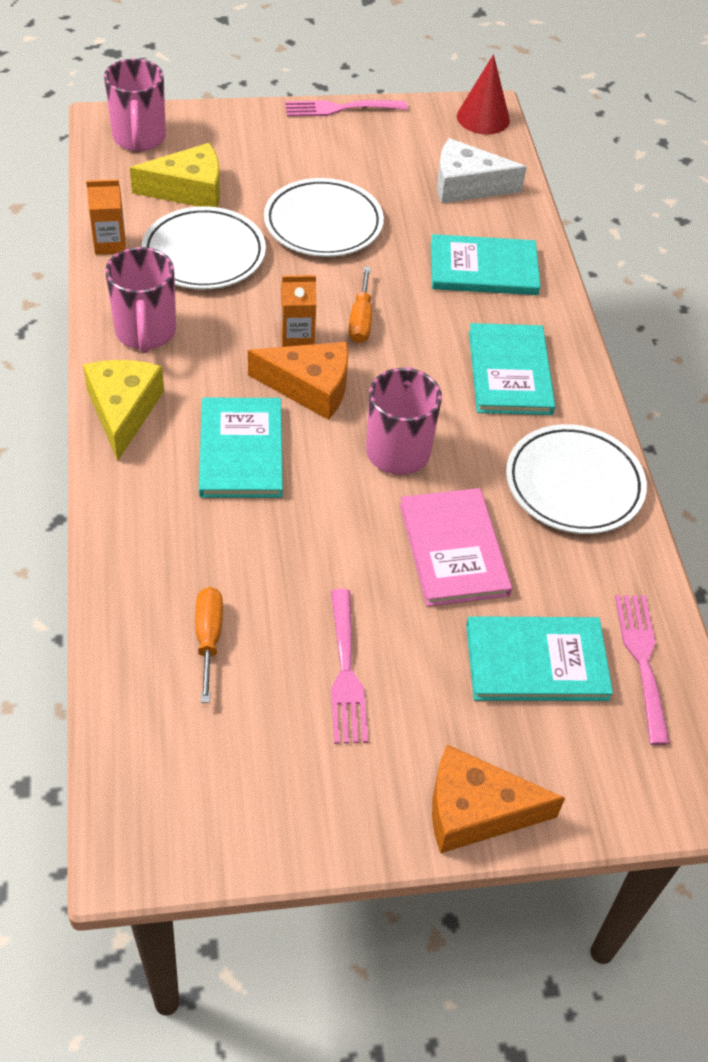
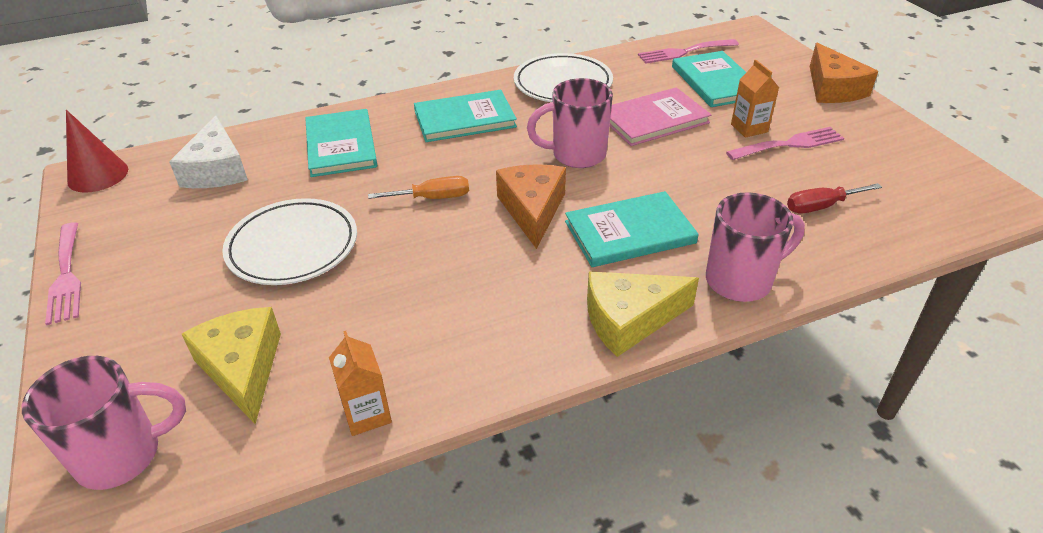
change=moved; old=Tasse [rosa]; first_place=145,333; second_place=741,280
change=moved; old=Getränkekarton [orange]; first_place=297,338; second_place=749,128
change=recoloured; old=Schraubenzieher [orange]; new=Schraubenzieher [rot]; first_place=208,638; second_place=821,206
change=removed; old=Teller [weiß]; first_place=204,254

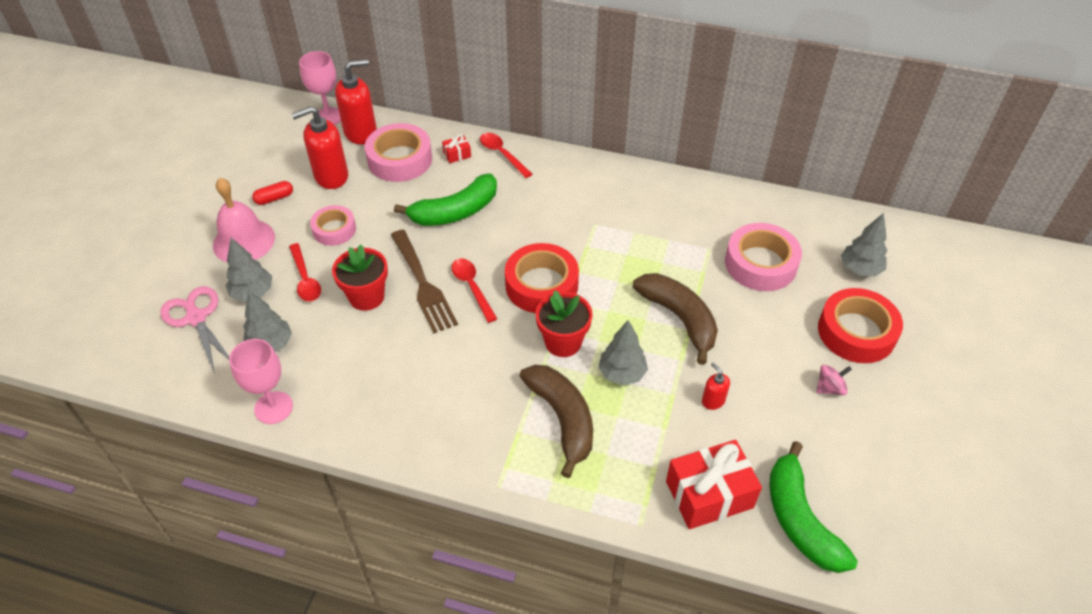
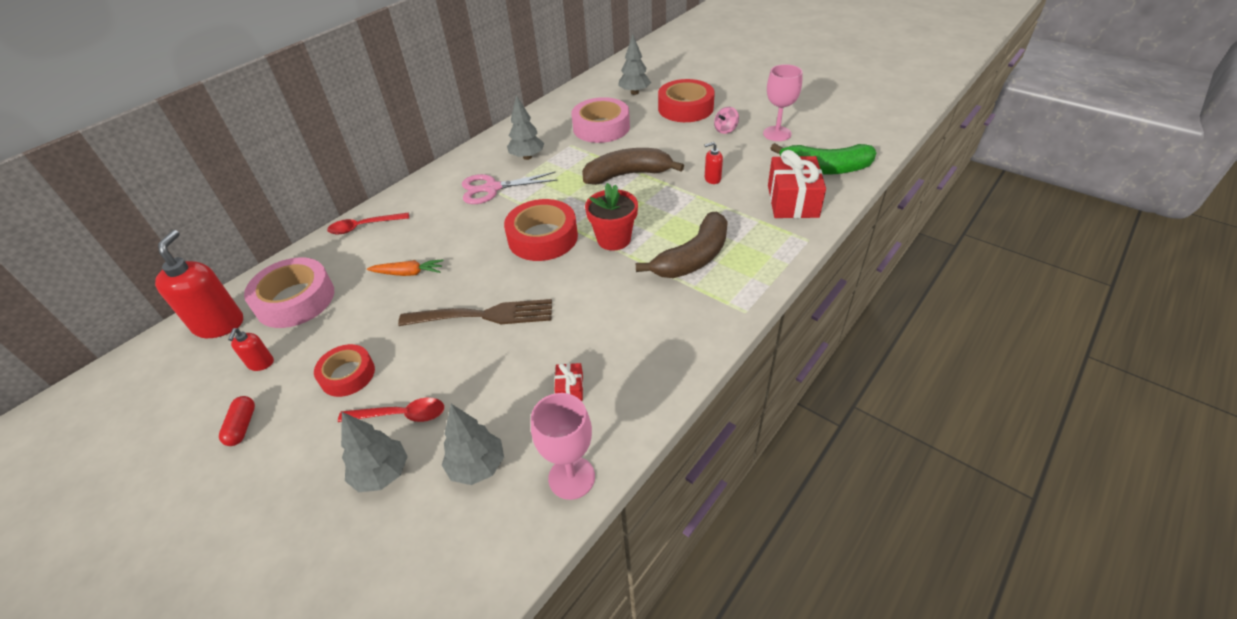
change=resized; old=Seifenspender [rot]; first_place=331,176; second_place=261,363; factor=0.49
change=recoloured; old=Klebeband [rosa]; new=Klebeband [rot]; first_place=334,230; second_place=347,375
change=replaced; old=Banane [grün]; new=Karotte [orange]; first_place=455,211; second_place=408,273
change=moved; old=Schere [rosa]; first_place=196,318; second_place=492,188
change=moved; old=Baum [grau]; first_place=622,373; second_place=527,157
change=moved; old=Geschenk [rot]; first_place=457,154; second_place=570,388
change=turned; old=Banane [braun]; first_place=562,419; second_place=693,258; degrees=135
change=turned; old=Kreisel [rosa]; first_place=829,388; second_place=725,130; degrees=-135
change=moved; old=Kelch [rosa]; first_place=328,117; second_place=777,134
change=removed; old=Glocke [rosa]; first_place=244,241
change=removed; old=Blumentopf [rot]; first_place=366,297
change=removed; old=Löffel [rot]; first_place=472,287

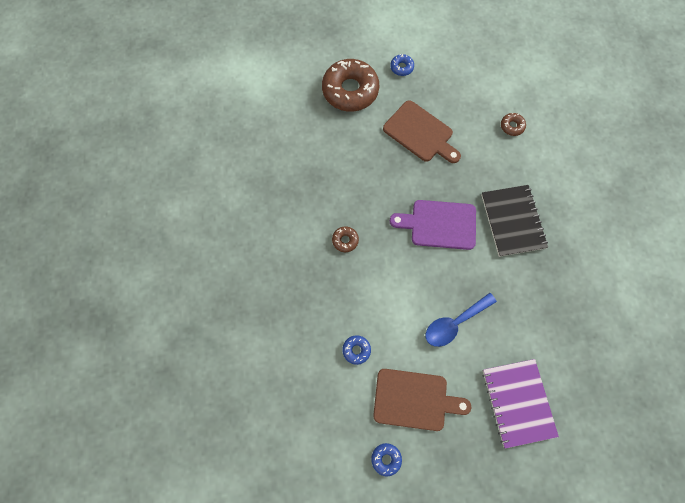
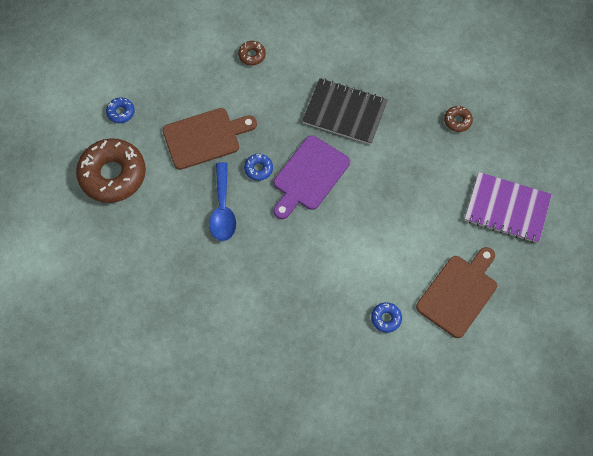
change=moved; old=Löffel [blau]; first_place=454,323; second_place=222,209
change=moved; old=Donut [blau]; first_place=386,459; second_place=258,169
change=moved; old=Donut [braun]; first_place=345,240; second_place=457,121

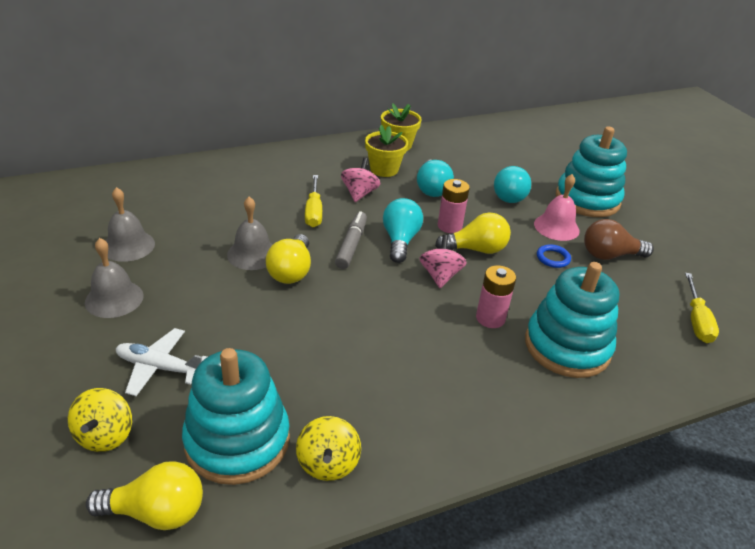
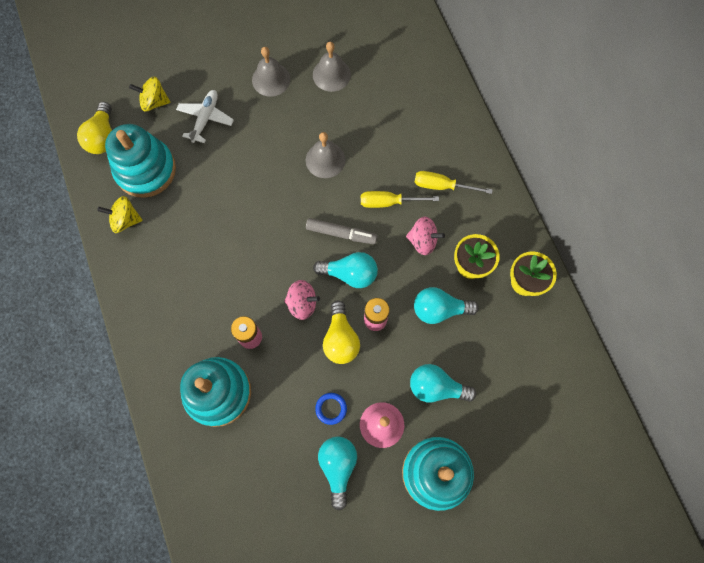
change=recoloured; old=Glühbirne [braun]; new=Glühbirne [türkis]; first_place=609,255; second_place=338,467
change=moved; old=Schraubenzieher [gelb]; first_place=696,320; second_place=442,186
change=removed; old=Glühbirne [gelb]; first_place=291,271

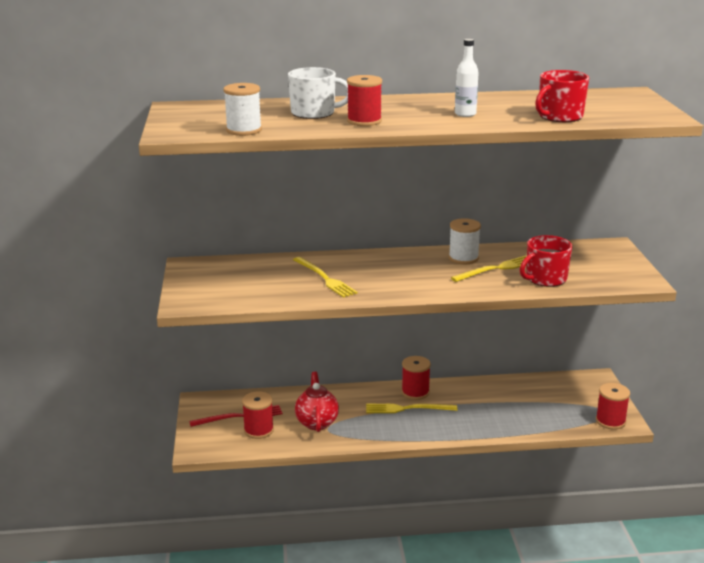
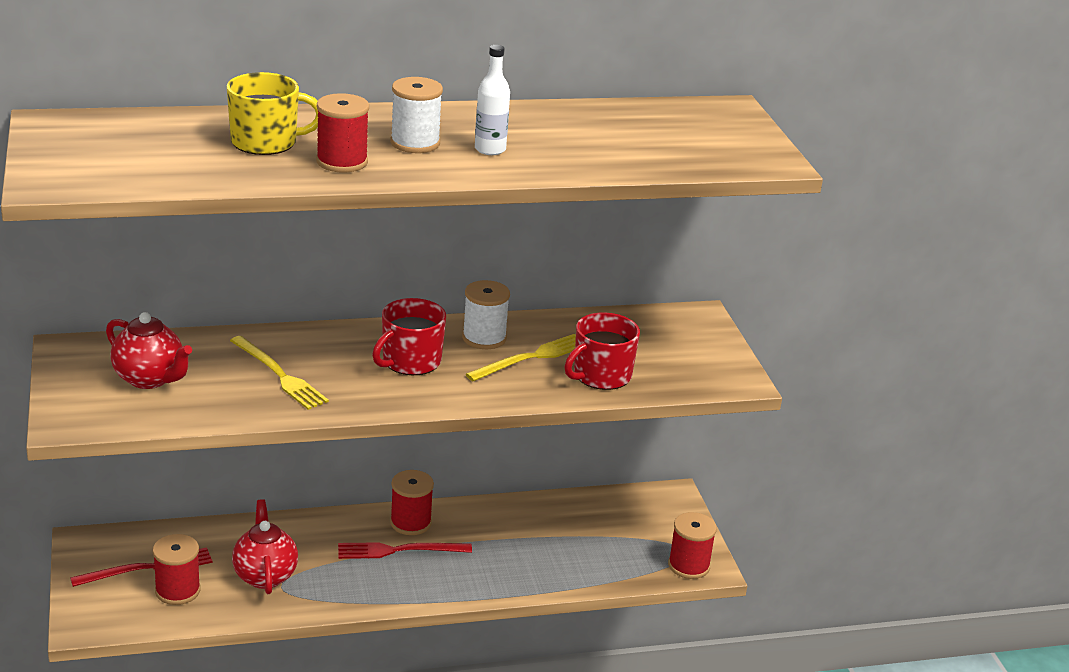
change=added; new=Teekanne [rot]; second_place=150,379
change=recoloured; old=Tasse [weiß]; new=Tasse [gelb]; first_place=314,113; second_place=266,142
change=recoloured; old=Gabel [gelb]; new=Gabel [rot]; first_place=407,409; second_place=399,550
change=moved; old=Tasse [rot]; first_place=559,117; second_place=410,361
change=moved; old=Garnrolle [weiß]; first_place=244,130; second_place=415,143

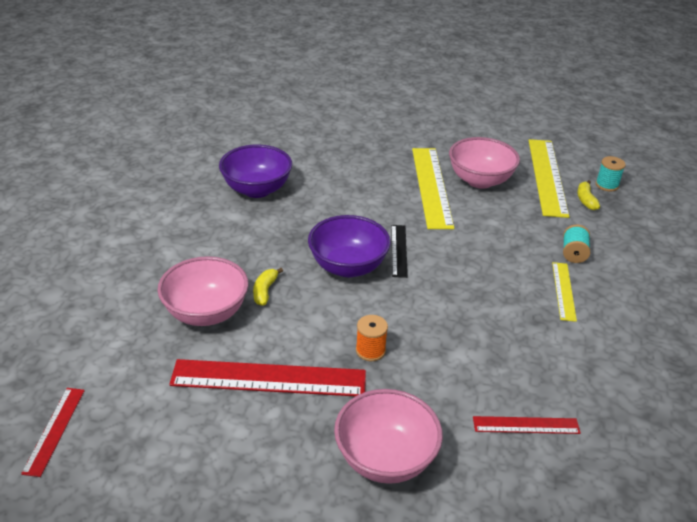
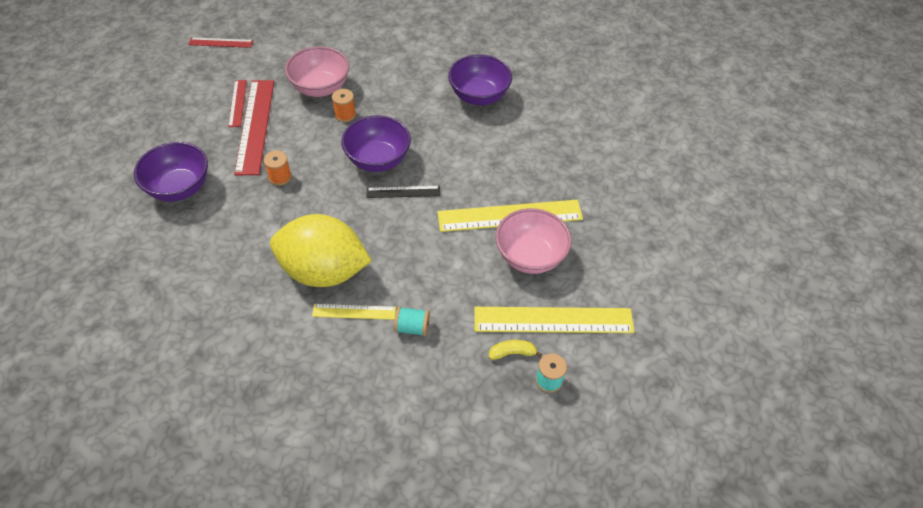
change=recoloured; old=Schüssel [rosa]; new=Schüssel [lila]; first_place=385,458; second_place=179,188
change=moved; old=Lineal [rot]; first_place=526,425; second_place=237,103
change=added; new=Zitrone [gelb]; second_place=324,271
change=replaced; old=Banane [gelb]; new=Garnrolle [orange]; first_place=265,291; second_place=345,115

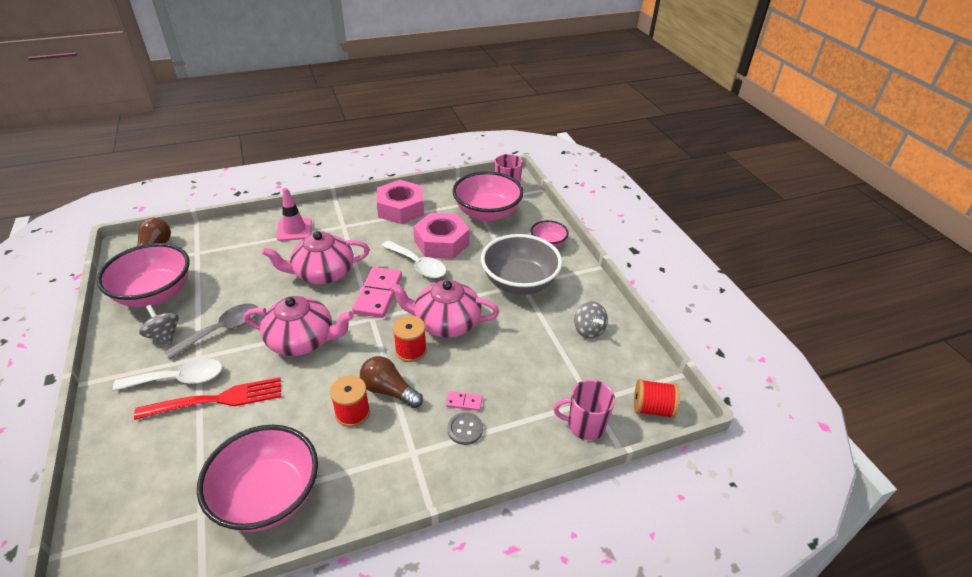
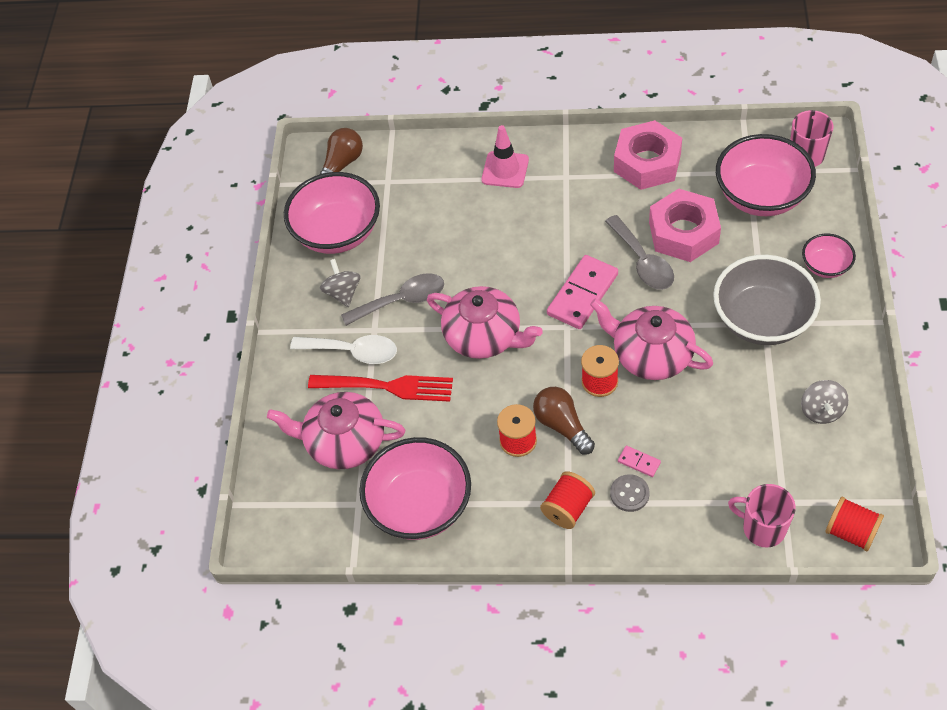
change=moved; old=Teekanne [rosa]; first_place=323,273; second_place=344,442
change=added; new=Garnrolle [rot]; second_place=568,508
change=recoloured; old=Löffel [weiß]; new=Löffel [grau]; first_place=418,265; second_place=643,262

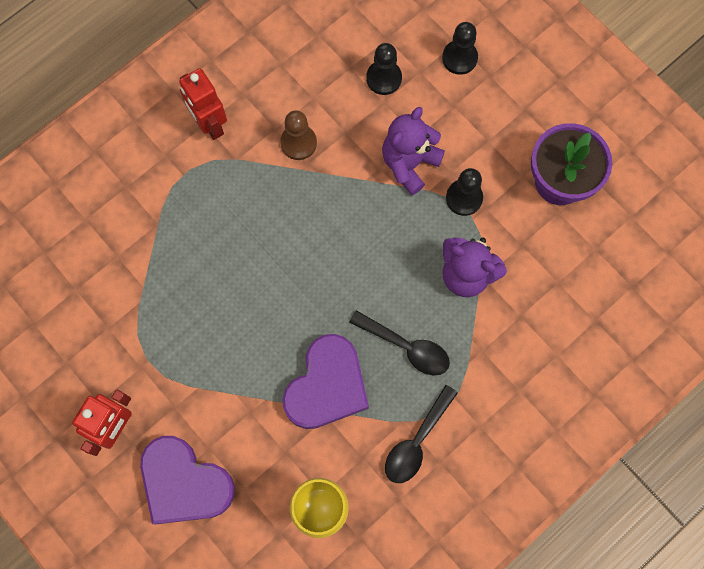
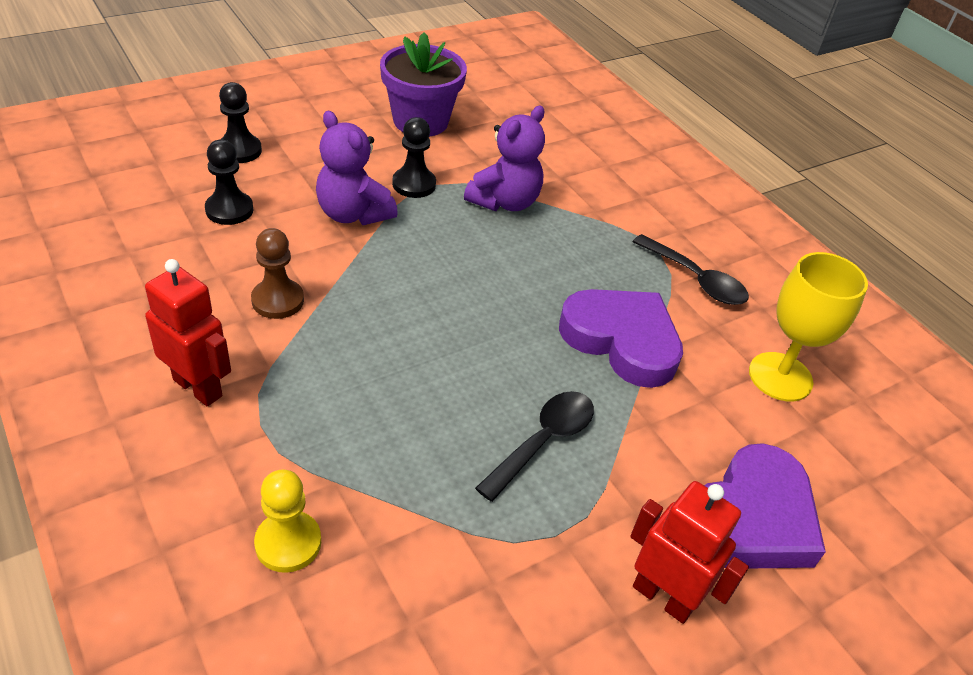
change=turned; old=Roboter [rot]; first_place=209,124; second_place=198,387; degrees=-120
change=added; new=Bauer [gelb]; second_place=288,543
change=moved; old=Löffel [schwarz]; first_place=407,347; second_place=543,441

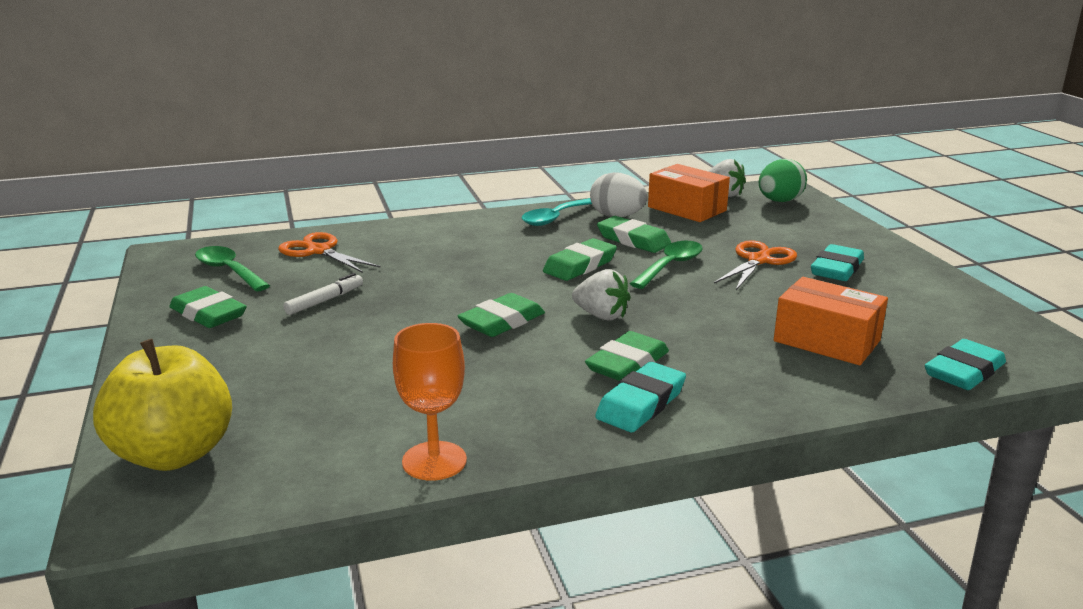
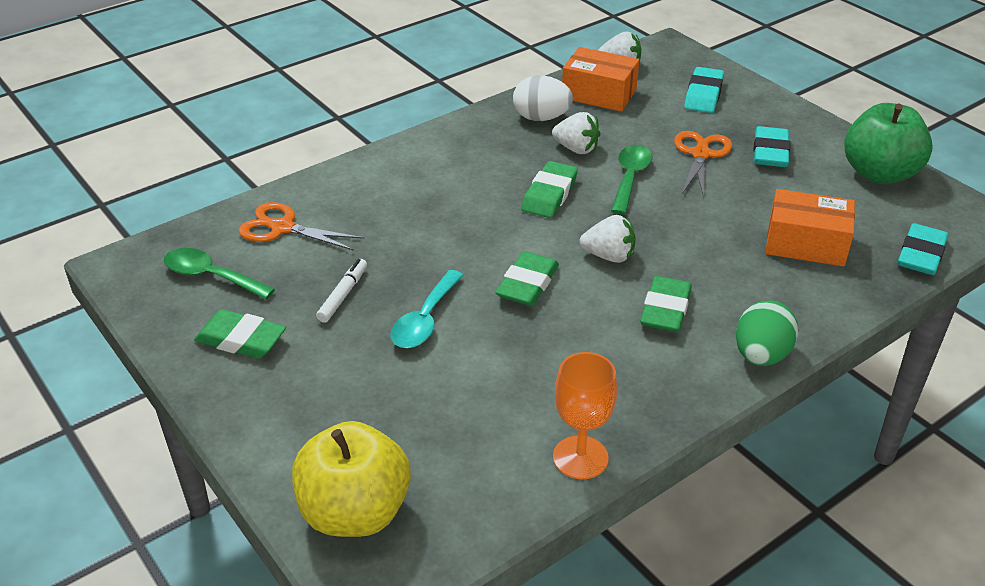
change=moved; old=Löffel [türkis]; first_place=555,218; second_place=425,320
change=replaced; old=Radiergummi [grün]; new=Erdbeere [weiß]; first_place=633,240; second_place=576,149
change=moved; old=Radiergummi [türkis]; first_place=641,404; second_place=703,95
change=moved; old=Ei [grün]; first_place=779,201; second_place=761,355
change=added; new=Apfel [grün]; second_place=879,173

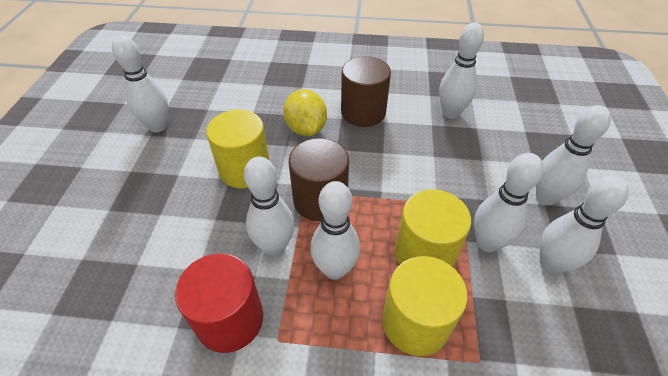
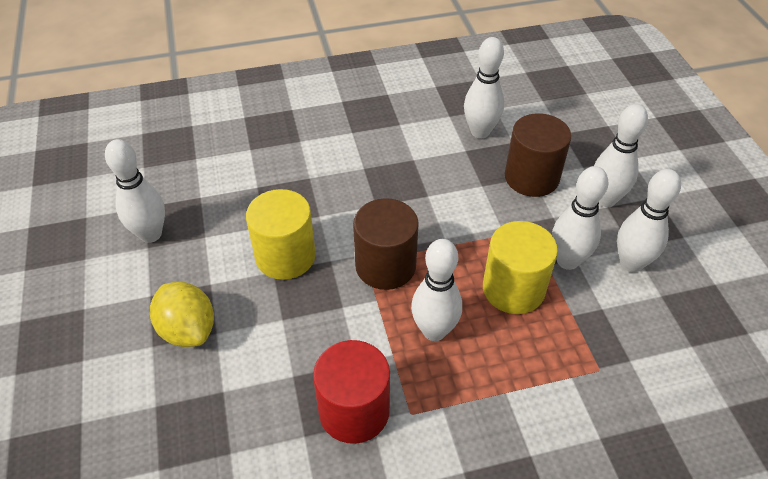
change=moved; old=Zitrone [gelb]; first_place=306,128; second_place=188,330
change=moved; old=Vollzylinder [braun]; first_place=363,112; second_place=531,177
change=removed; old=Bowlingkegel [weiß]; first_place=275,246
change=removed; old=Vollzylinder [gelb]; first_place=415,322

